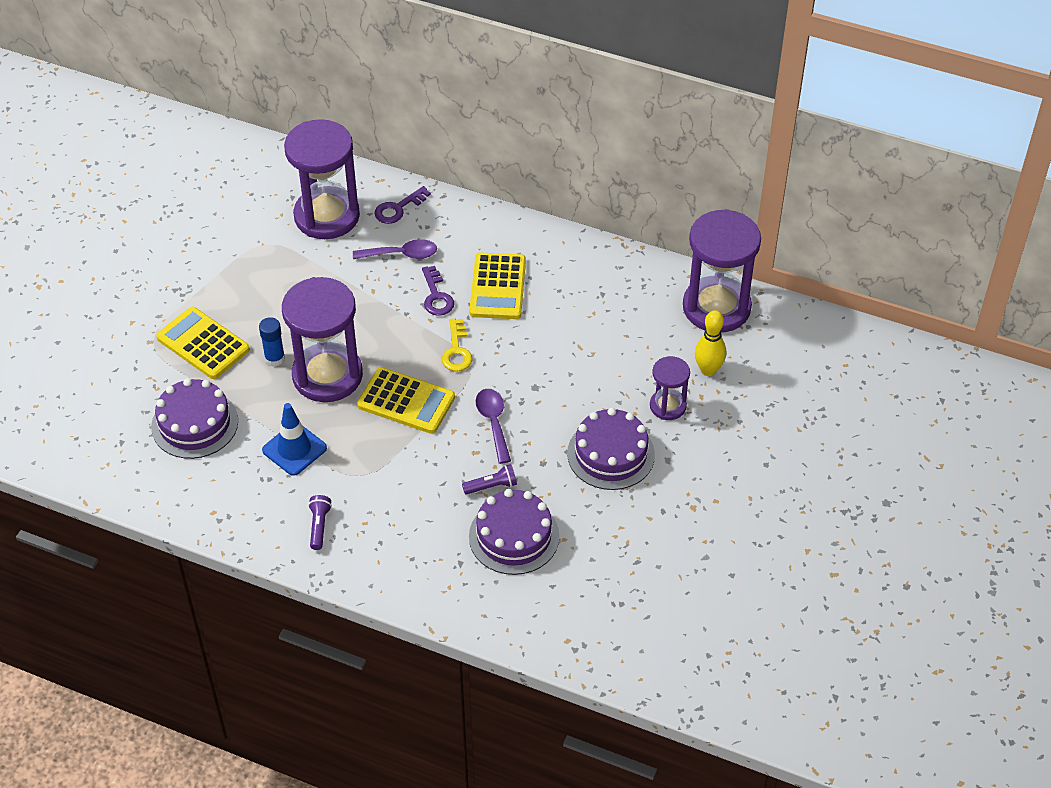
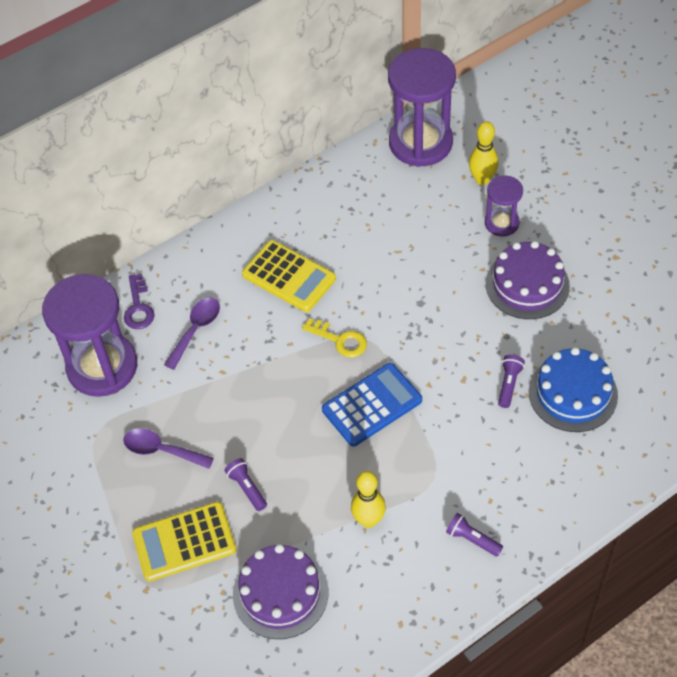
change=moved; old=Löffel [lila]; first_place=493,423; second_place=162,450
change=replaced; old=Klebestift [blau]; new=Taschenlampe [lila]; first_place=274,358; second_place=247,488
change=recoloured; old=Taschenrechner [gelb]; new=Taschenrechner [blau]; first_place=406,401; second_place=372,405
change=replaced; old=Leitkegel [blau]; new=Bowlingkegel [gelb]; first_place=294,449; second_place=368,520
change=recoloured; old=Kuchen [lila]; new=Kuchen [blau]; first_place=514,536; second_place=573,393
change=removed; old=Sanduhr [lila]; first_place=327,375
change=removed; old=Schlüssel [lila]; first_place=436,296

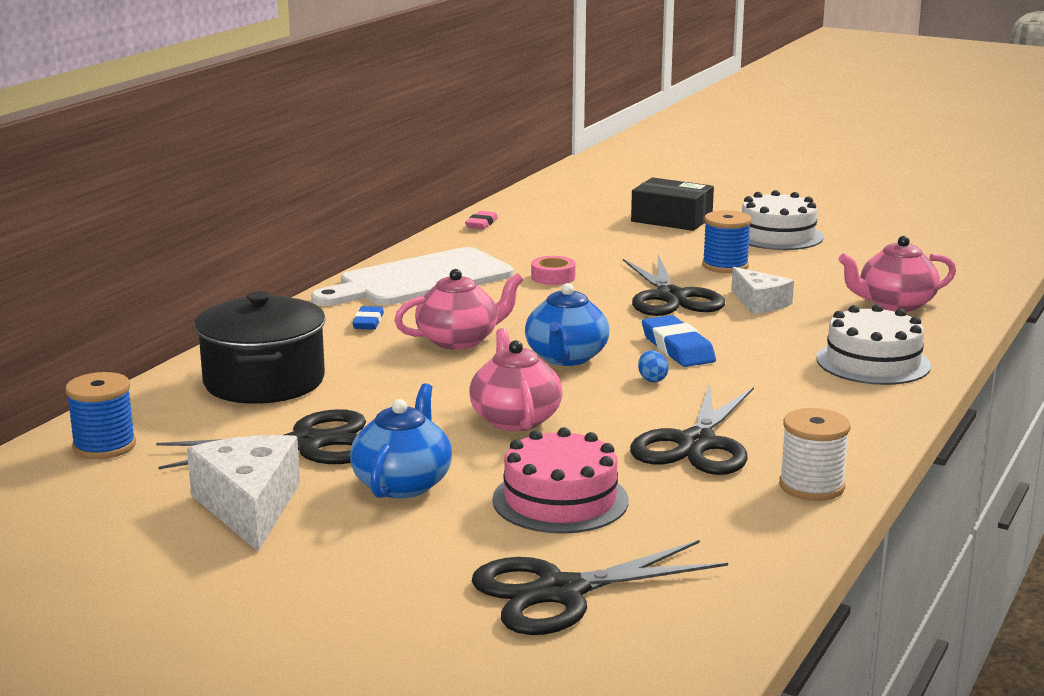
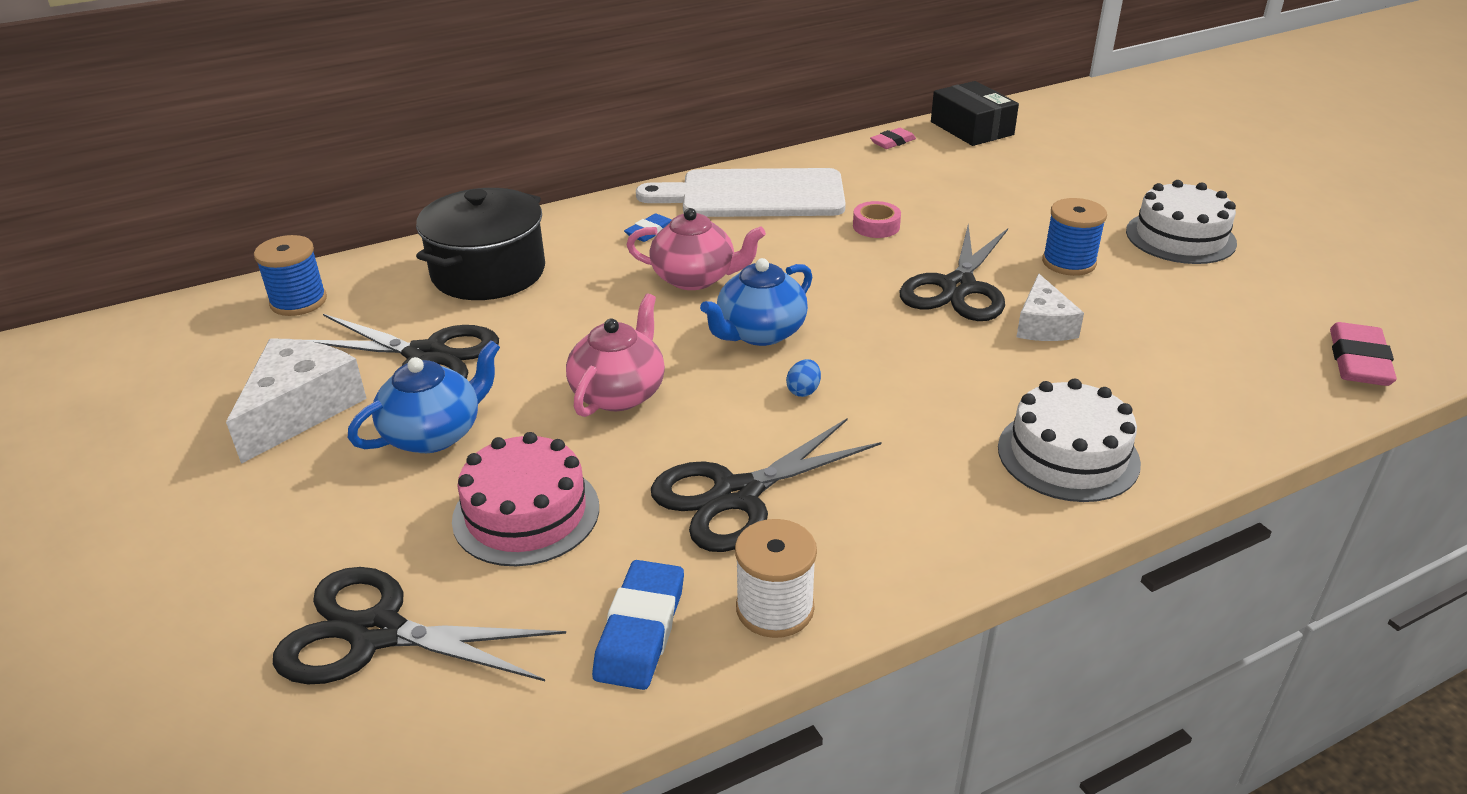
change=moved; old=Radiergummi [blau]; first_place=677,348; second_place=640,630
change=moved; old=Schachtel [schwarz]; first_place=671,219; second_place=972,128
change=added; new=Radiergummi [rosa]; second_place=1358,361
change=removed; old=Teekanne [rosa]; first_place=895,304

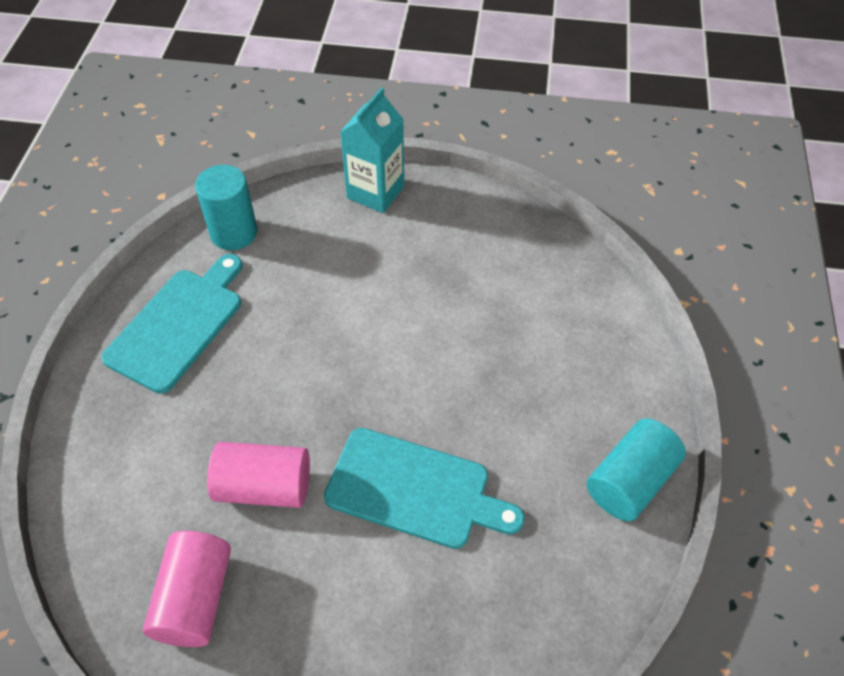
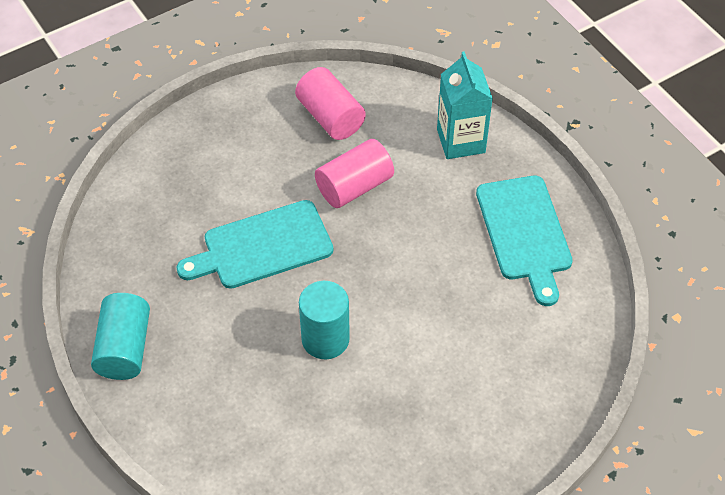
change=moved; old=Vollzylinder [türkis]; first_place=234,233; second_place=325,339
change=moved; old=Getränkekarton [türkis]; first_place=375,192; second_place=461,141

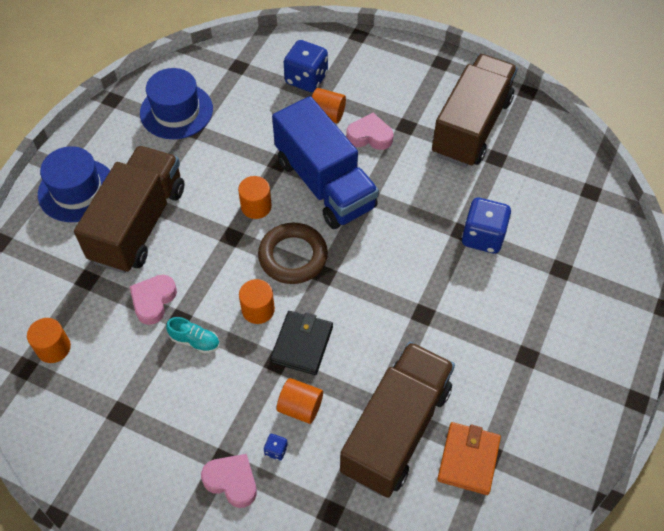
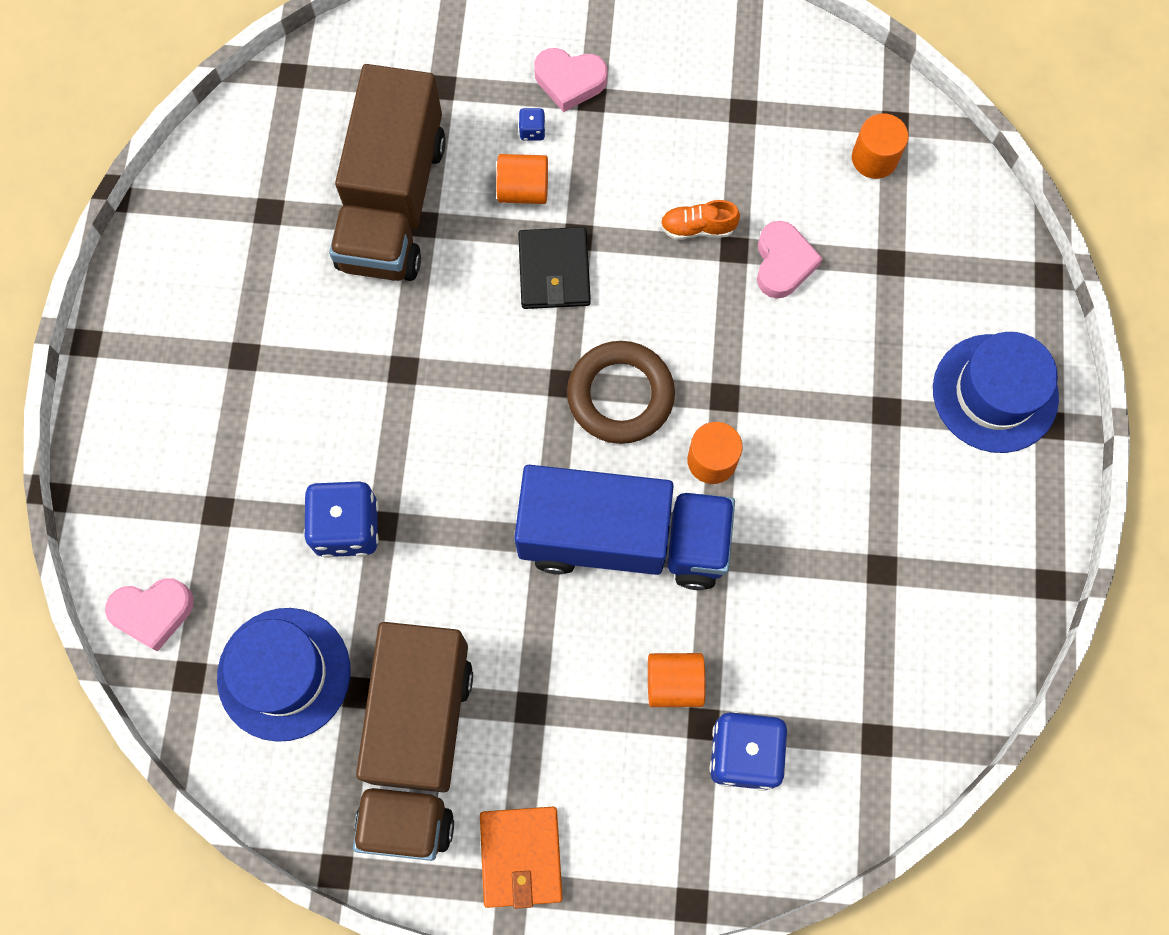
change=moved; old=Herz [rosa]; first_place=370,136; second_place=153,612
change=moved; old=Hut [blau]; first_place=176,111; second_place=284,674
change=moved; old=Geldbörse [orange]; first_place=468,459; second_place=521,856
change=turned; old=Lastwagen [blau]; first_place=325,184; second_place=623,539; degrees=150
change=recoloured; old=Schuh [türkis]; new=Schuh [orange]; first_place=195,341; second_place=697,228
change=removed; old=Lastwagen [braun]; first_place=139,224
change=removed; old=Vollzylinder [orange]; first_place=258,309

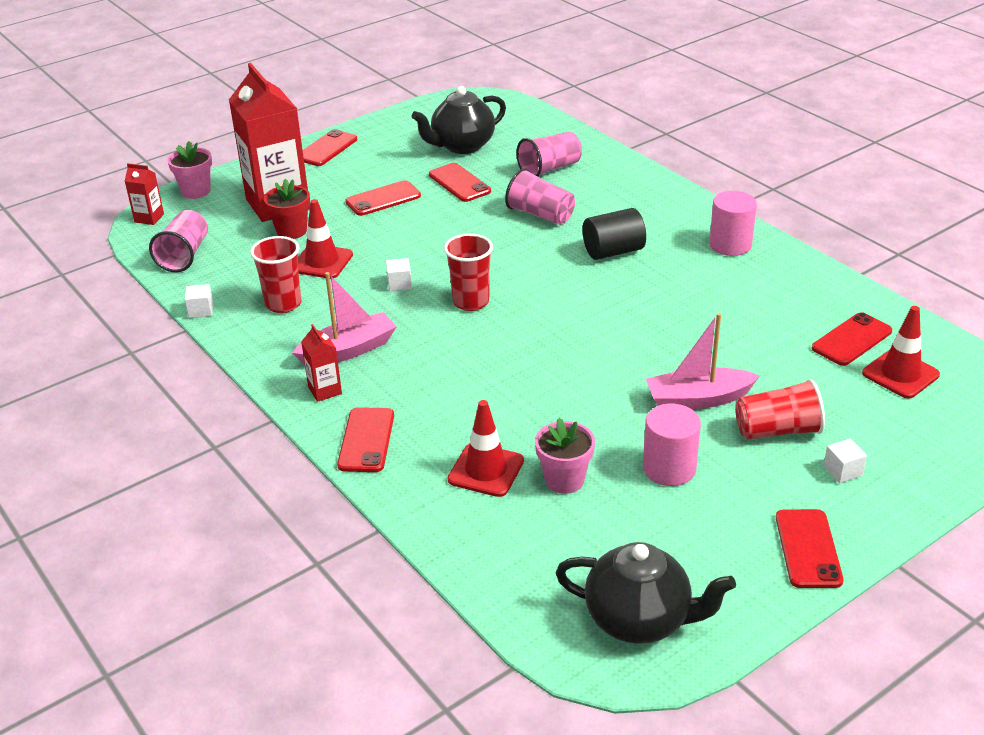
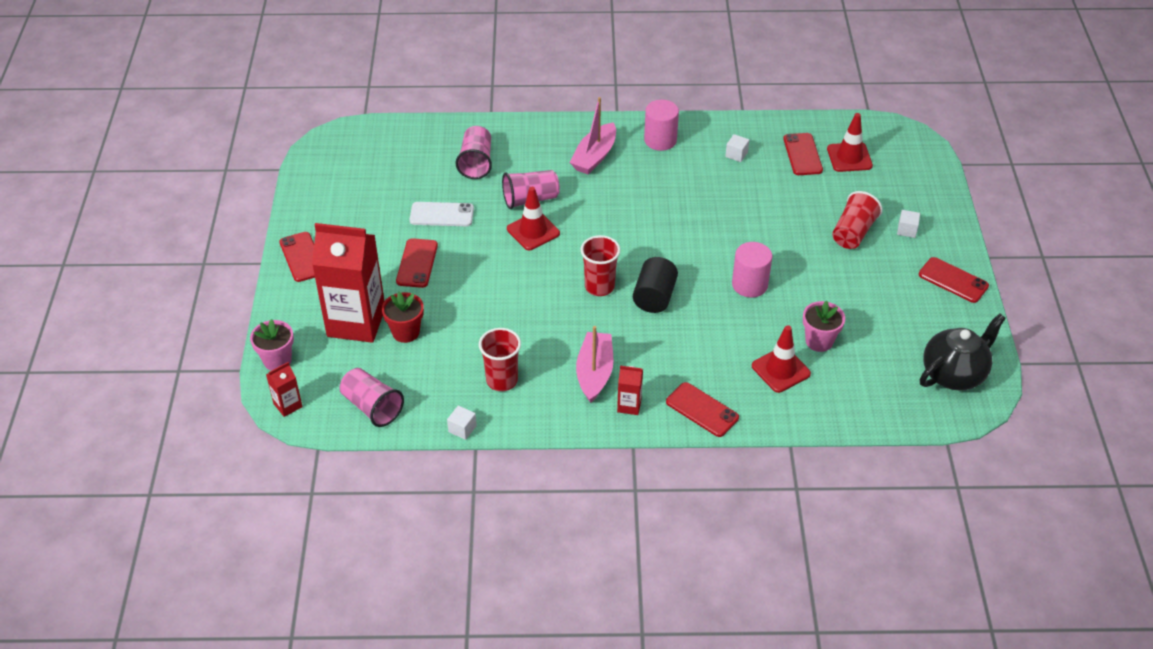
change=recoloured; old=Handy [rot]; new=Handy [weiß]; first_place=459,183; second_place=441,215
change=moved; old=Leitkegel [rot]; first_place=322,262; second_place=533,231
change=moved; old=Boot [rosa]; first_place=698,399; second_place=594,156
change=moved; old=Vollzylinder [schwarz]; first_place=613,251; second_place=654,297
change=moved; old=Kubus [weiß]; first_place=399,284; second_place=736,154
change=moved; old=Vollzylinder [rosa]; first_place=669,468; second_place=749,284
change=removed; old=Teekanne [schwarz]; first_place=462,146

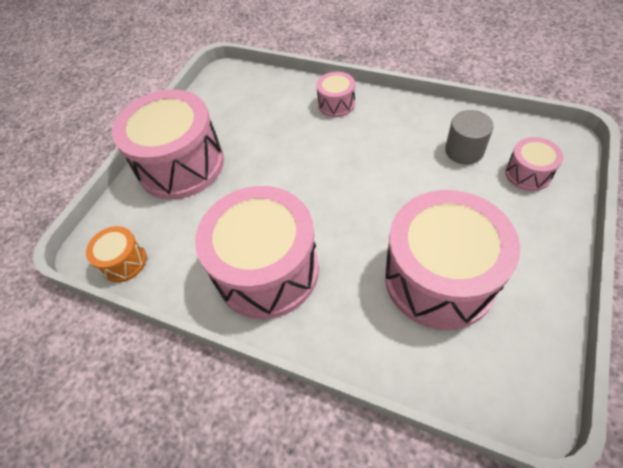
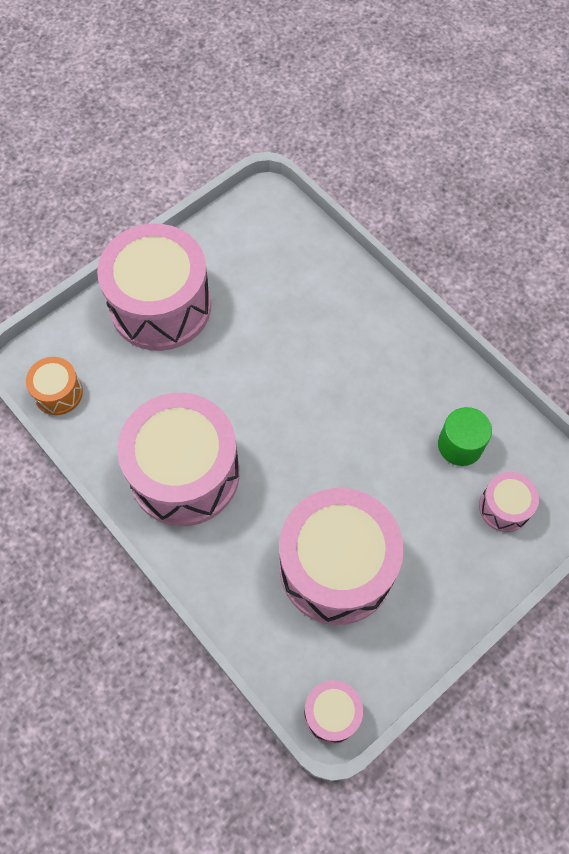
change=moved; old=Trommel [rosa]; first_place=336,104; second_place=332,714
change=recoloured; old=Vollzylinder [grau]; new=Vollzylinder [grün]; first_place=464,150; second_place=460,445

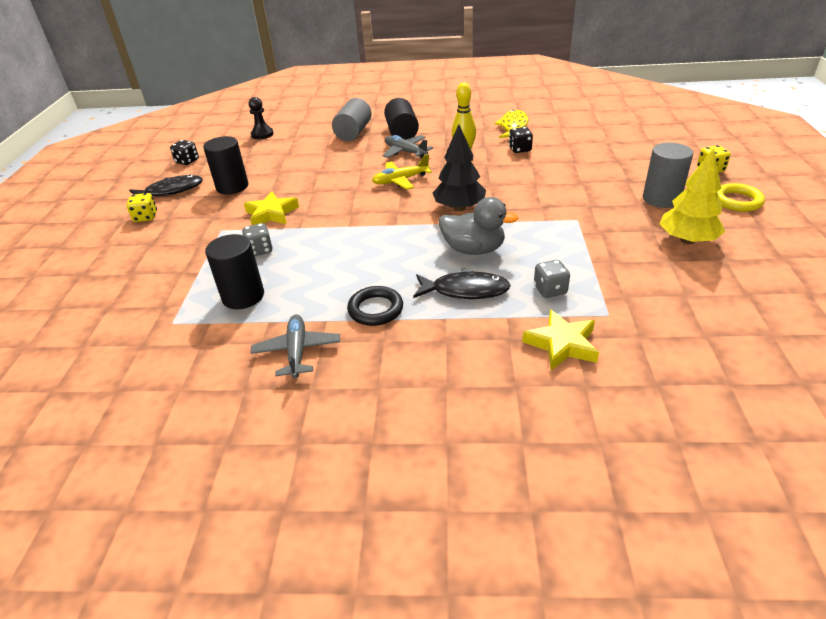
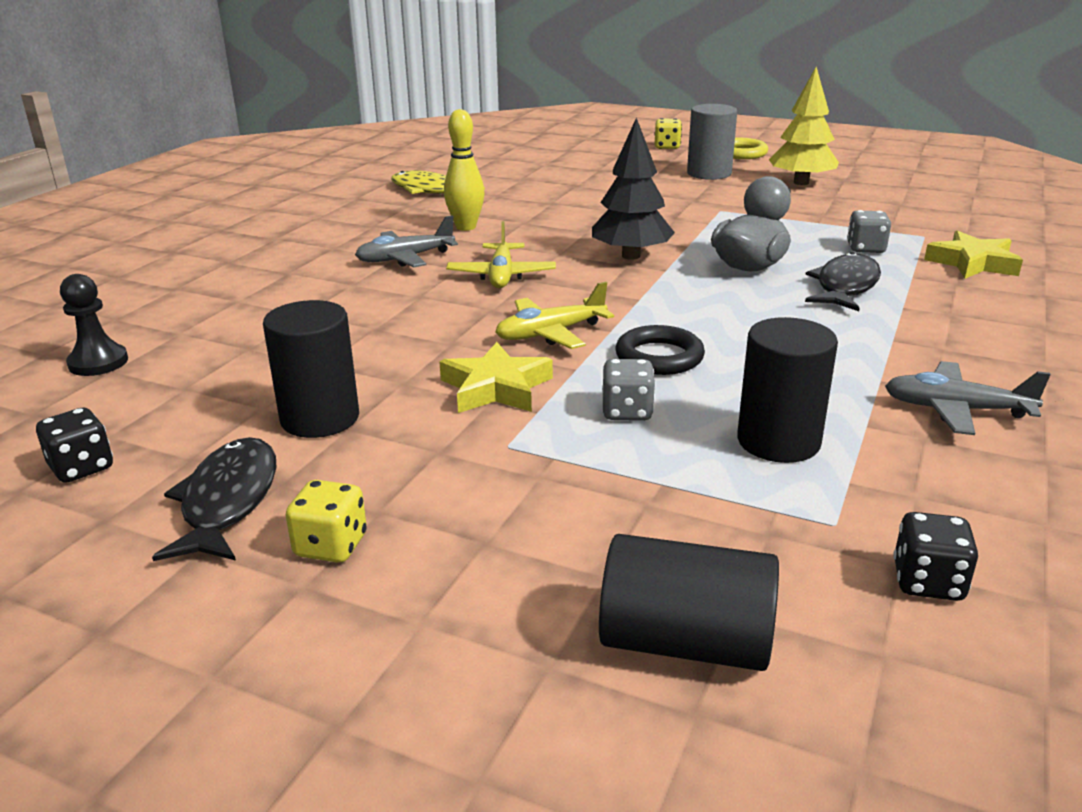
change=added; new=Flugzeug [gelb]; second_place=550,333
change=moved; old=Vollzylinder [schwarz]; first_place=402,133; second_place=685,642
change=moved; old=Ring [schwarz]; first_place=375,309; second_place=659,357
change=moved; old=Spielwürfel [schwarz]; first_place=520,149; second_place=927,582
change=removed; old=Vollzylinder [grau]; first_place=353,133

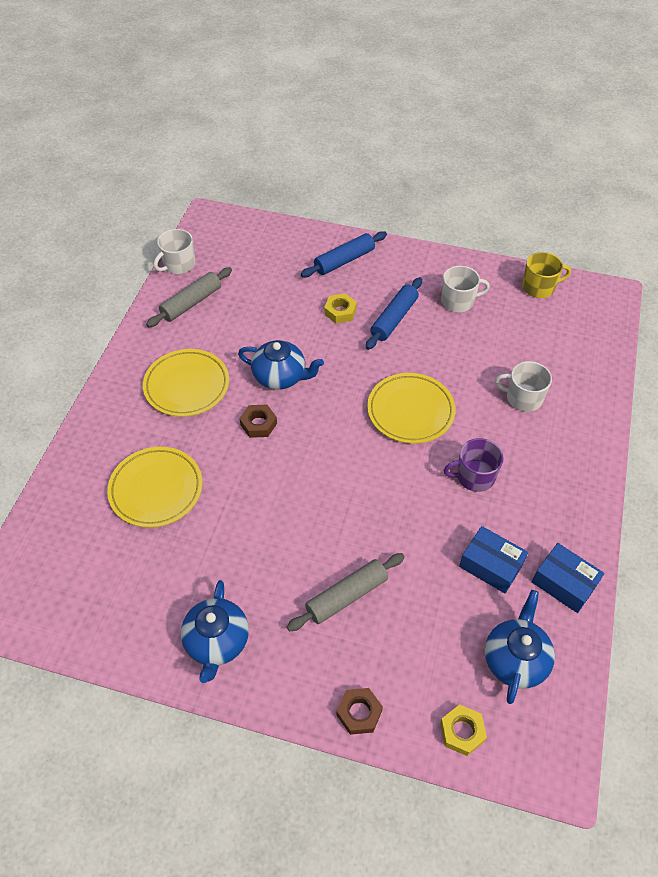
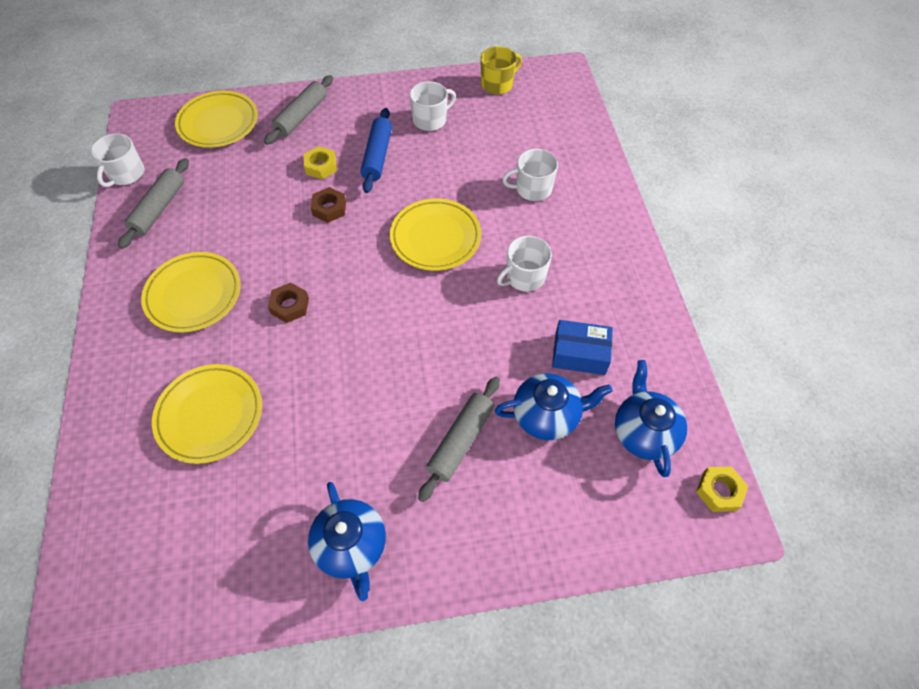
change=added; new=Teller [gelb]; second_place=218,123
change=recoloured; old=Nudelholz [blau]; new=Nudelholz [grau]; first_place=344,260; second_place=301,116
change=moved; old=Sechskantmutter [braun]; first_place=359,713; second_place=329,208
change=moved; old=Teekanne [blau]; first_place=280,377; second_place=547,415
change=recoloured; old=Tasse [lila]; new=Tasse [weiß]; first_place=474,476; second_place=524,277
change=moved; old=Sechskantmutter [gelb]; first_place=462,732; second_place=719,491
change=removed; old=Schachtel [blau]; first_place=564,583

